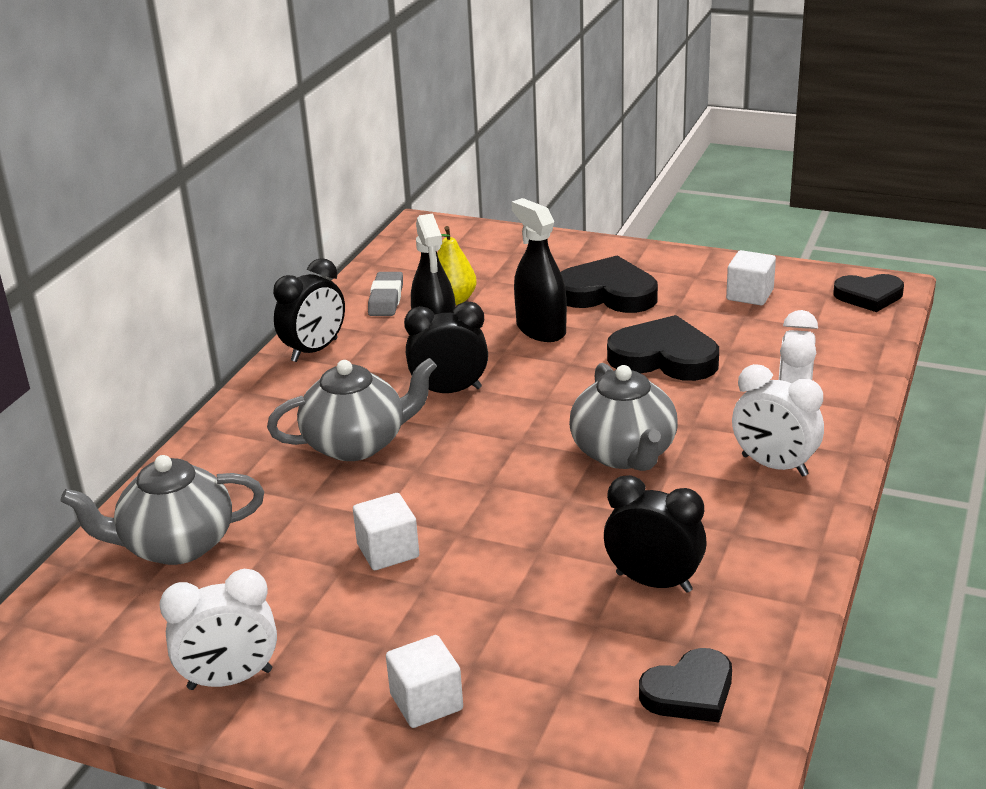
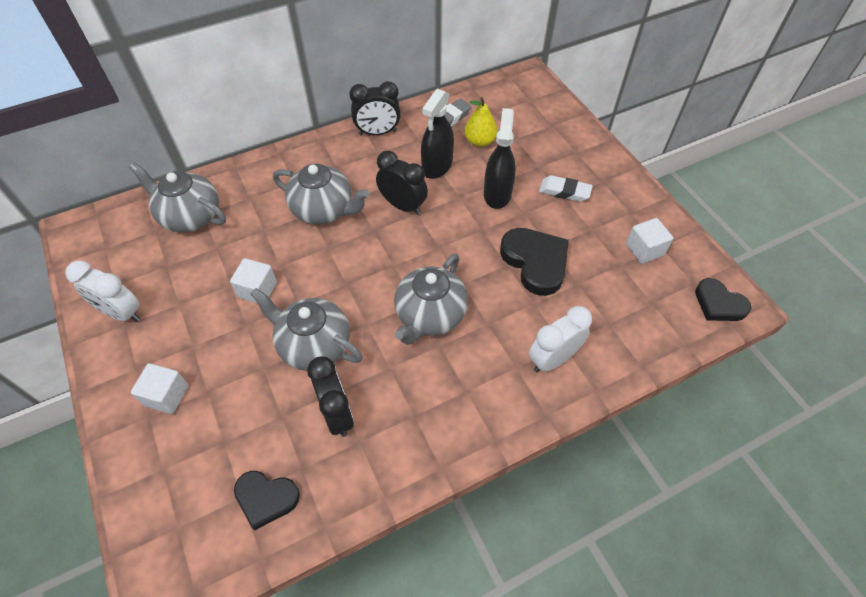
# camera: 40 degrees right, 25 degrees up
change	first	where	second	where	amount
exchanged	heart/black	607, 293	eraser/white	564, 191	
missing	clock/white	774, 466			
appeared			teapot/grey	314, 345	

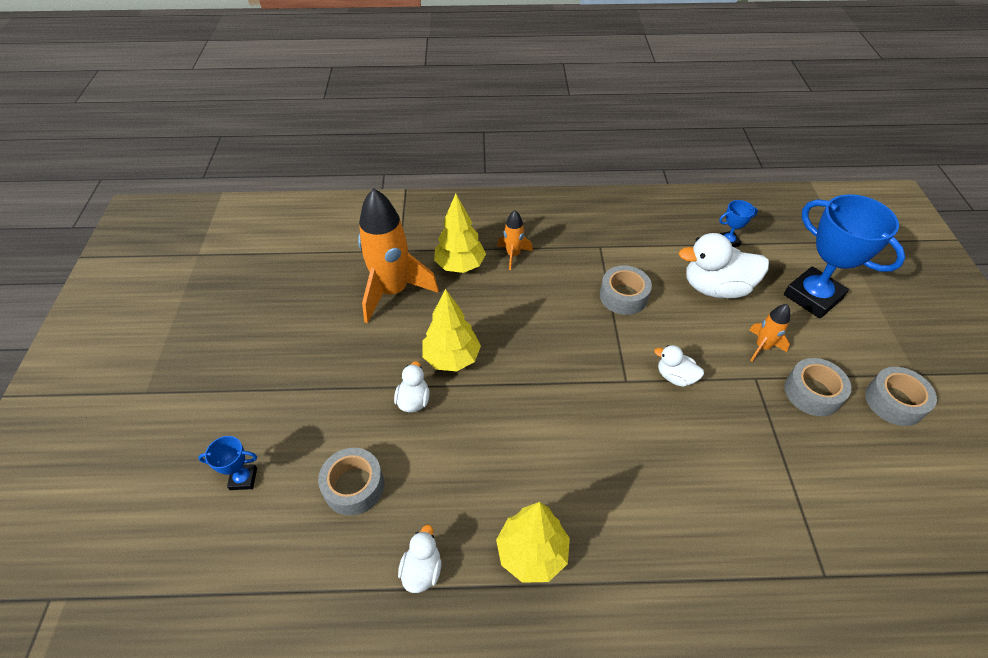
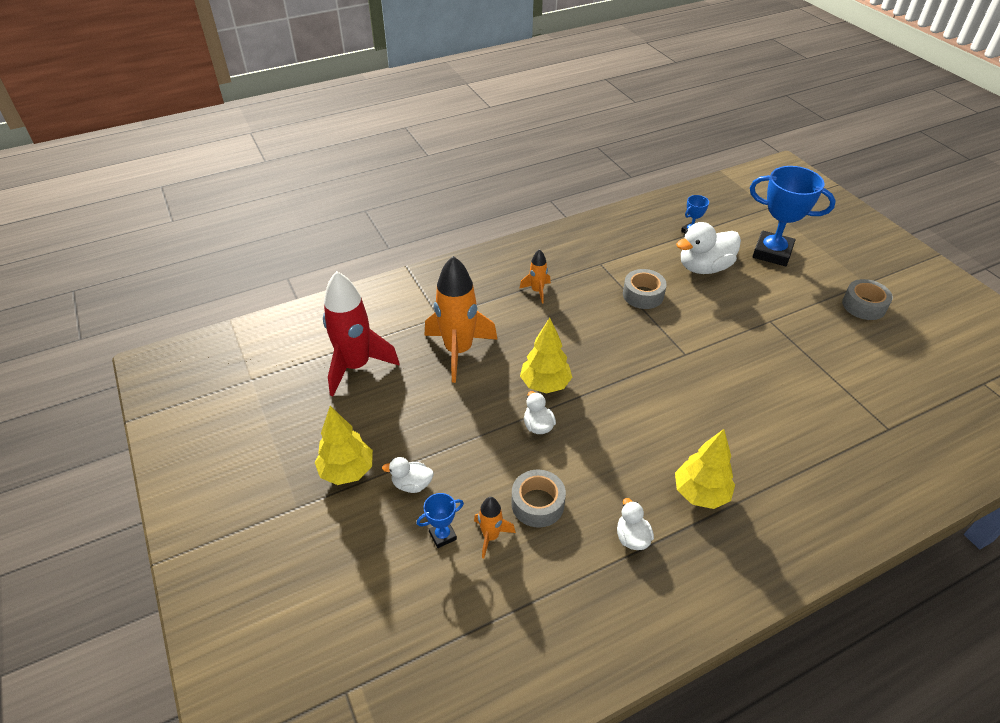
# camera: 25 degrees left, 5 degrees down
change	first	where	second	where	amount
relocated	tree/yellow	460, 266		347, 471	
relocated	duck/white	675, 377		412, 484	
relocated	rocket/orange	762, 347		491, 536	
missing	tape/grey	812, 392			
appeared			rocket/red	356, 366	

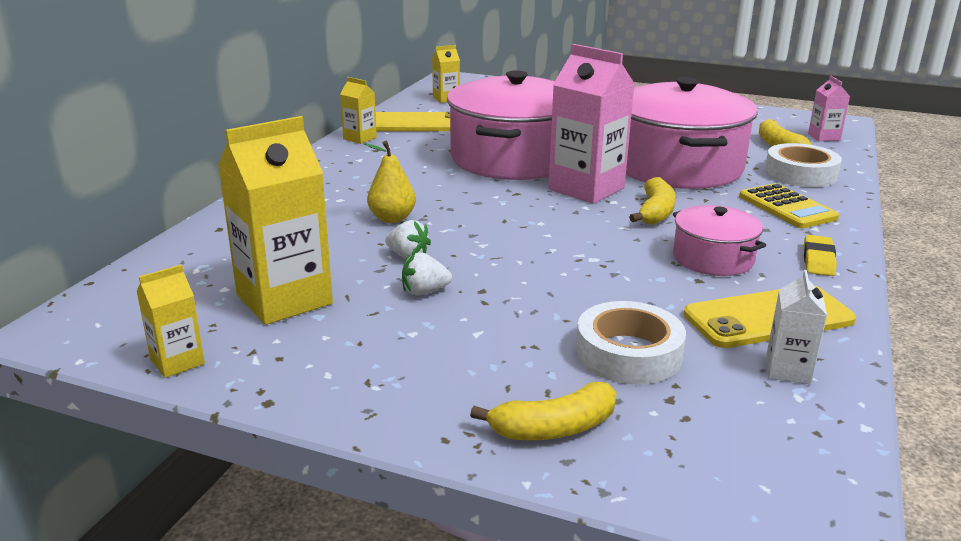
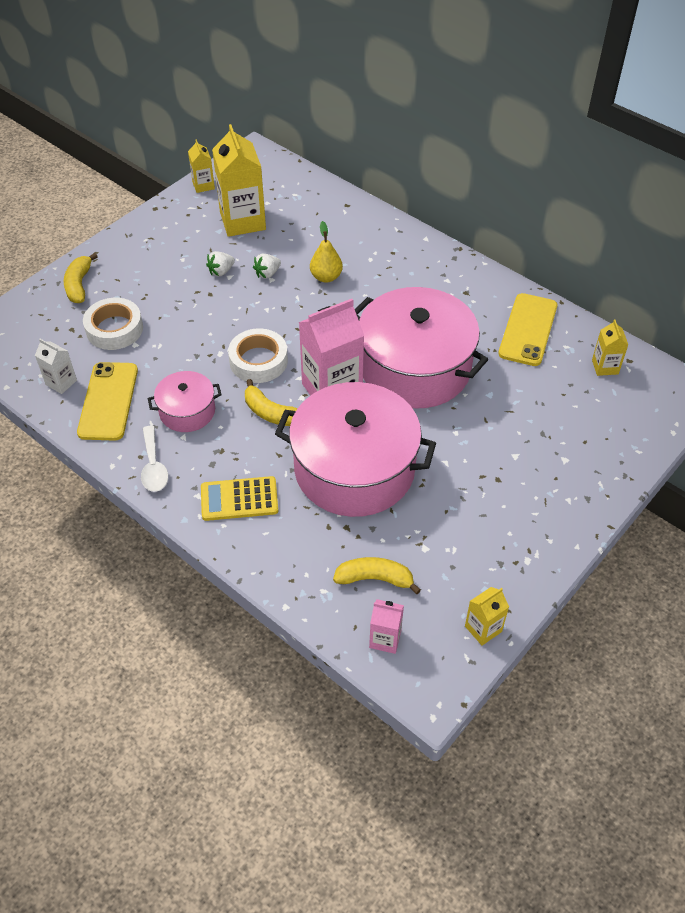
# camera: 110 degrees right, 25 degrees up
change	first	where	second	where	amount
relocated	carton/yellow	360, 138		483, 629	
spun	strawberry/white	424, 292		221, 271	135 degrees counterclockwise
relocated	tape/white	800, 174		258, 361	
exchanged	eraser/yellow	818, 260	spoon/white	154, 466	

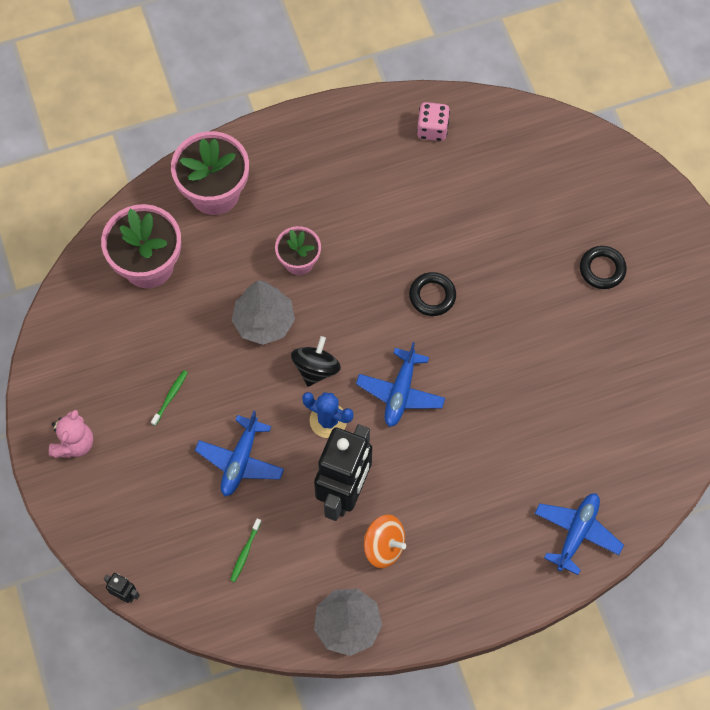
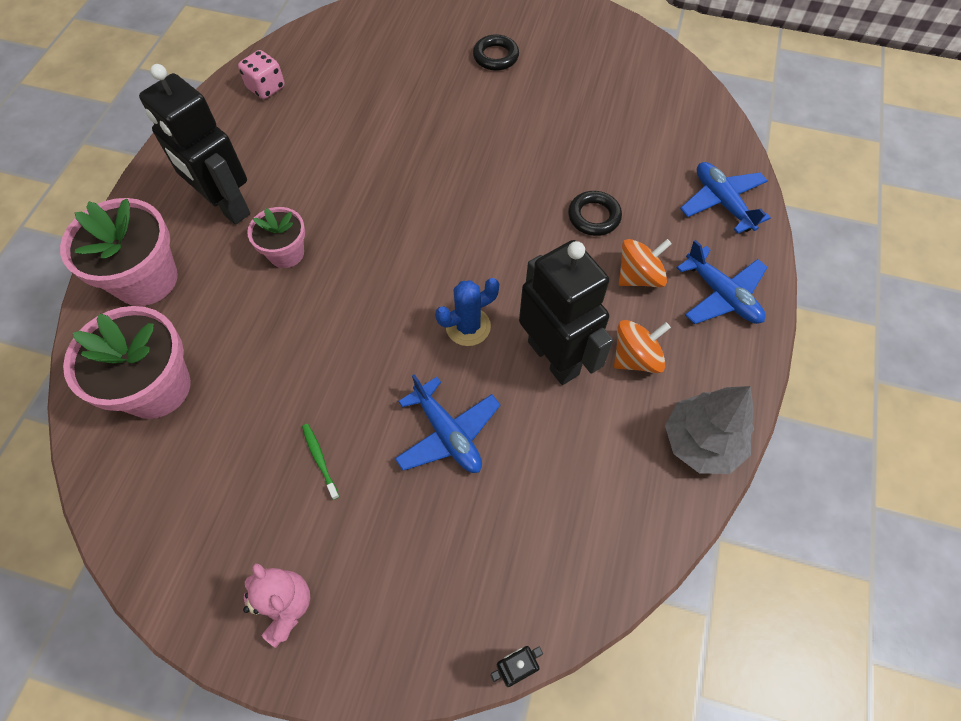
# camera: 55 degrees left, 5 degrees down
change	first	where	second	where	amount
missing	toothbrush/green	245, 552			
missing	tree/grey	264, 322			
missing	spinning top/black	316, 368			
relocated	plane/blue	400, 392		721, 295	
relocated	ring/black	432, 296		594, 216	
appeared			robot/black	226, 206	
appeared			spinning top/orange	639, 276	

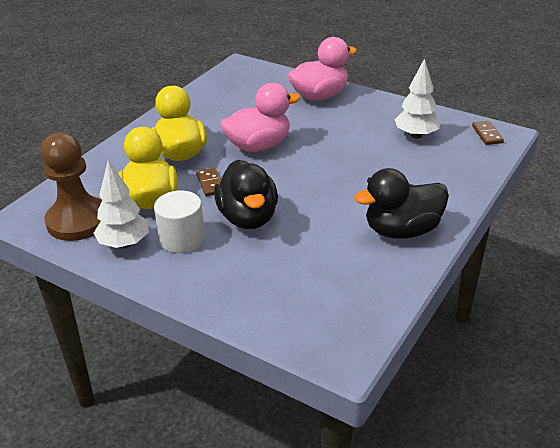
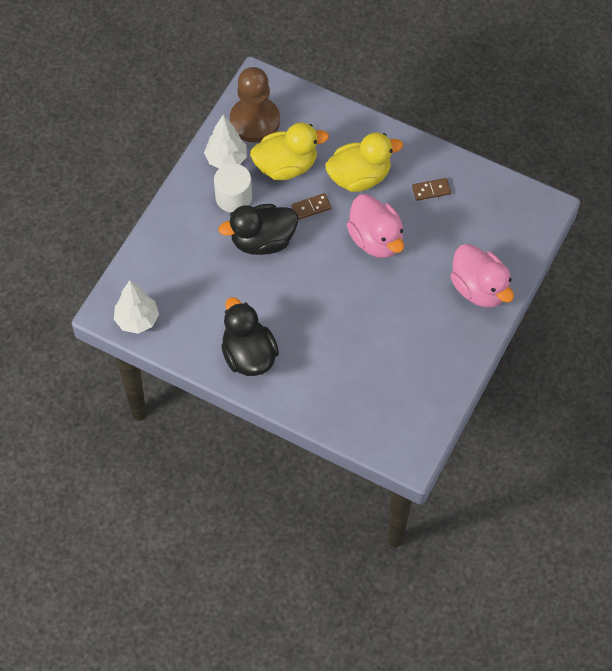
# camera: 85 degrees right, 25 degrees up
change	first	where	second	where	amount
relocated	tree/white	416, 135		137, 320	
relocated	domino/brown	487, 134		431, 190	

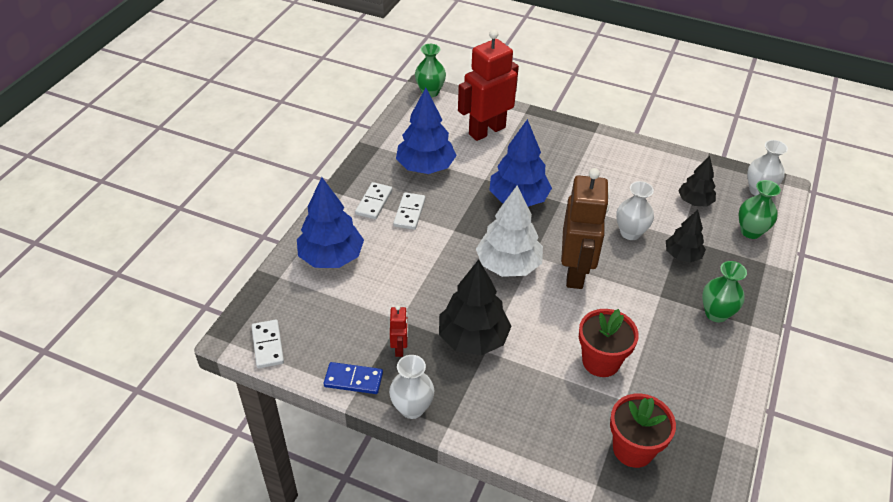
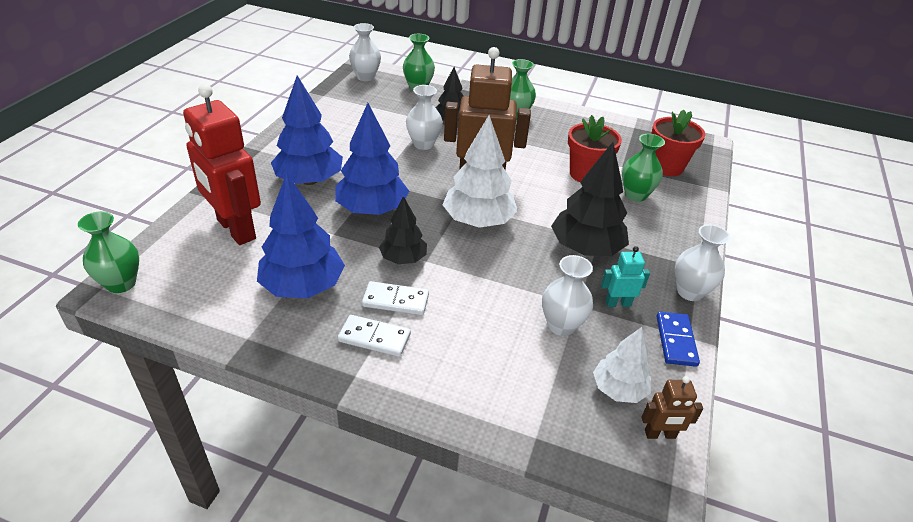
# camera: 95 degrees left, 5 degrees down
change	first	where	second	where	amount
exchanged	domino/white	267, 345	robot/brown	660, 434	
relocated	tree/blue	331, 257		309, 180	
colour	robot/red	399, 348	robot/turquoise	618, 303	
relocated	tree/black	695, 202		403, 258	
appeared			vase/white	561, 325	
appeared			tree/white	618, 389	
appeared			vase/green	635, 195	

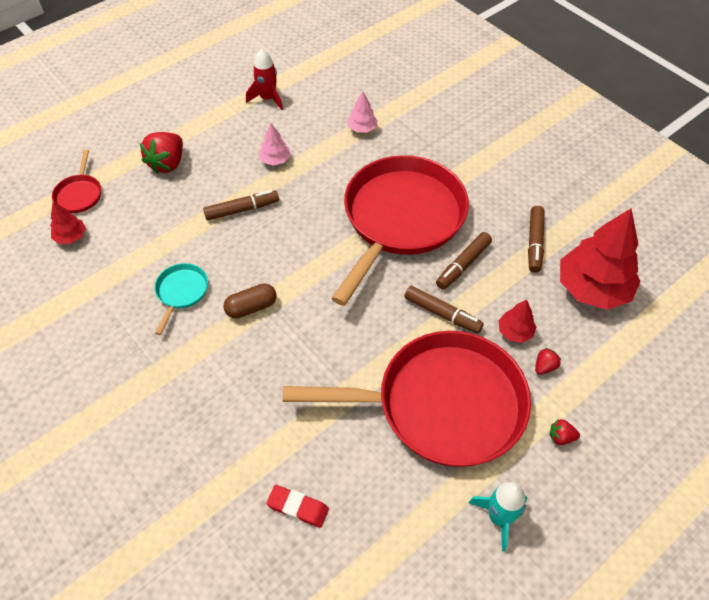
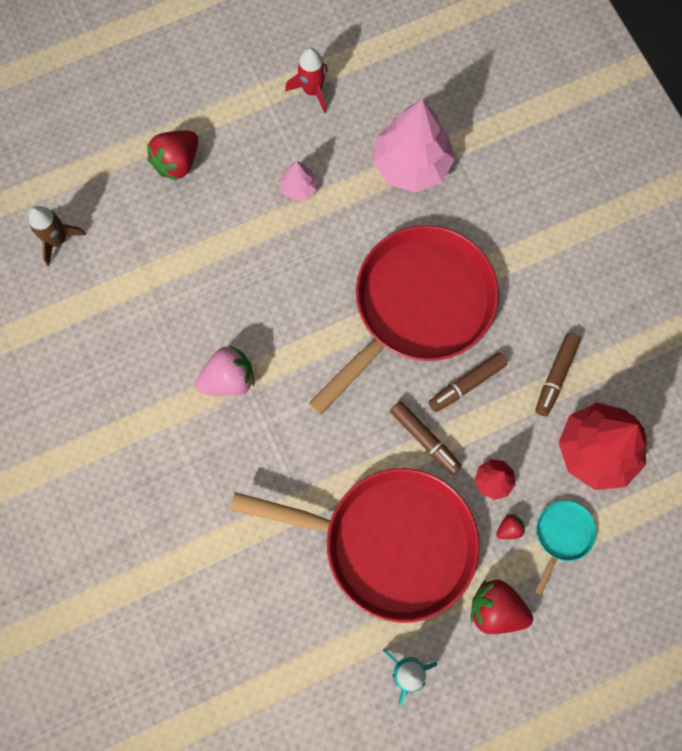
# camera: 15 degrees right, 20 degrees up
change	first	where	second	where	amount
exchanged	tree/red	71, 237	rocket/brown	57, 240	
missing	pan/red	79, 194			
relocated	pan/turquoise	181, 292		562, 535	
missing	marker/brown	242, 209			
exchanged	capsule/brown	251, 307	strawberry/pink	229, 379	
missing	eraser/red	298, 507			
size	tree/pink	362, 128		411, 164	x2.17
size	strawberry/red	561, 437		496, 609	x2.08

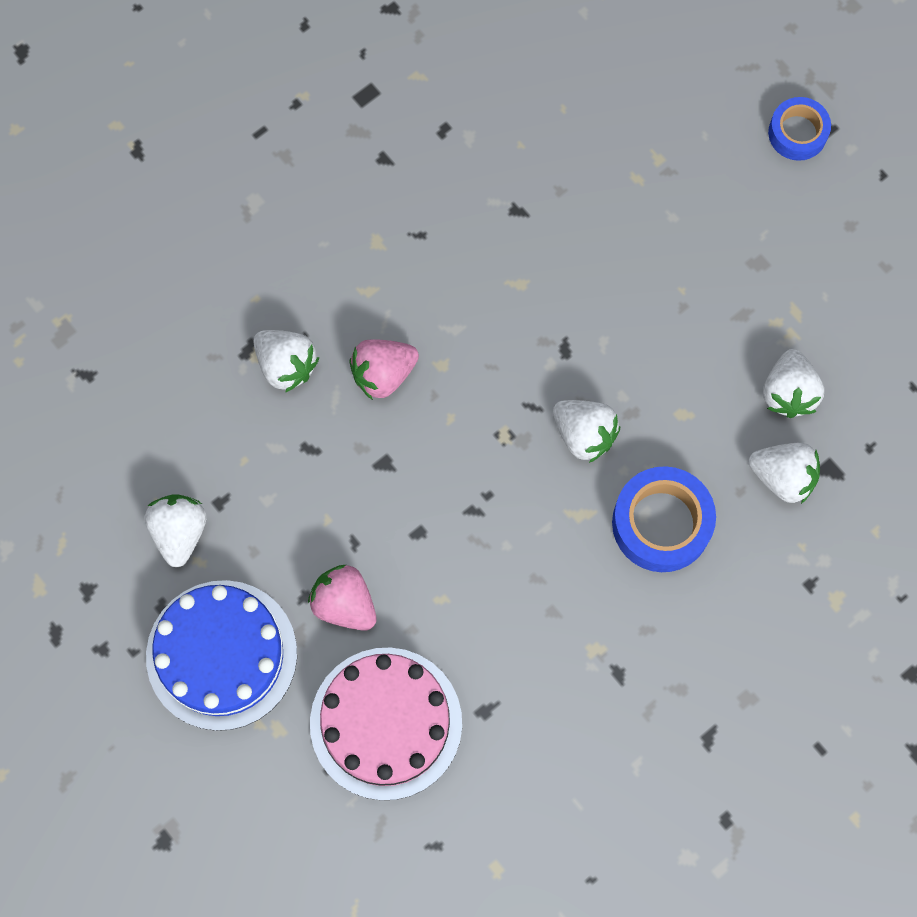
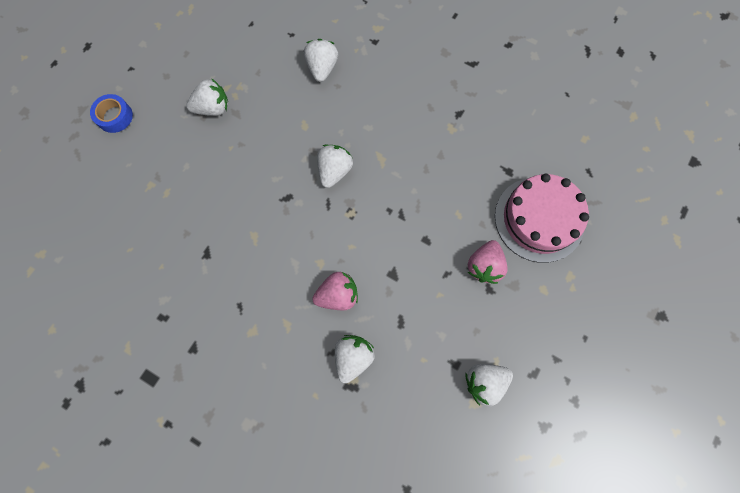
# camera: 110 degrees left, 0 degrees up
change	first	where	second	where	amount
missing	cake/blue	221, 654			
spun	strawberry/pink	383, 374		338, 295	60 degrees counterclockwise
missing	tape/blue	661, 523			
relocated	strawberry/white	788, 392		213, 108	

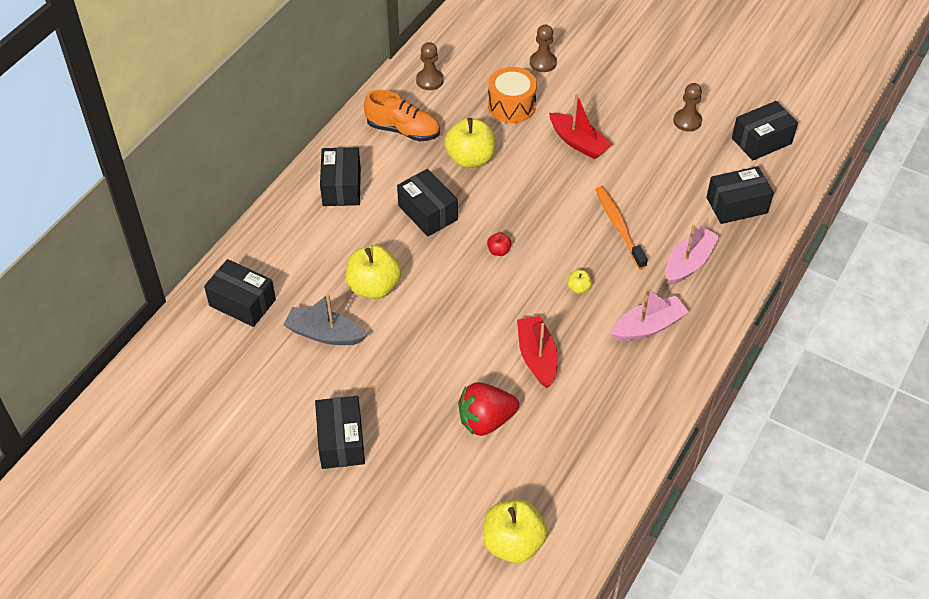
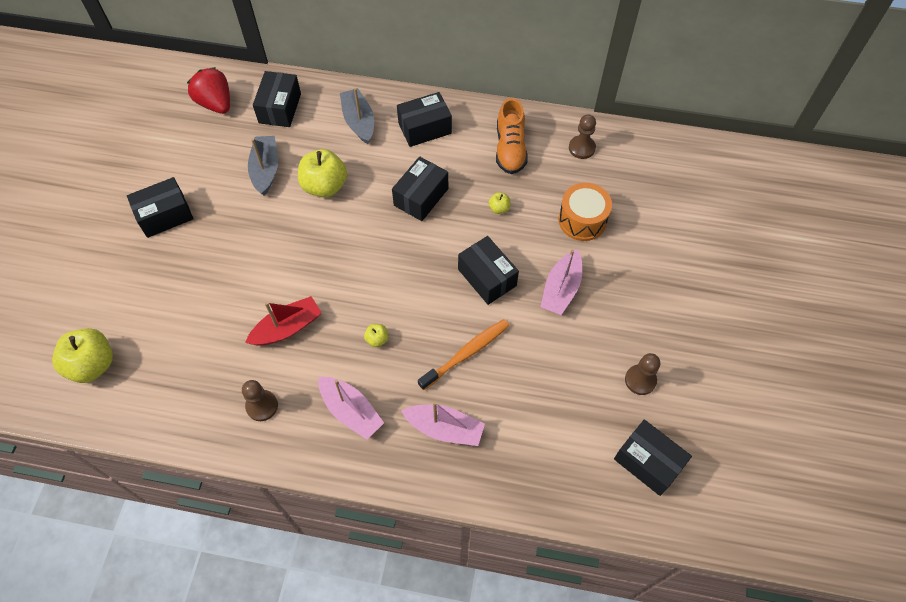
# camera: 70 degrees right, 10 degrees up
change	first	where	second	where	amount
size	apple/yellow	470, 159		499, 208	x0.45
relocated	strawberry/red	486, 420		215, 103	
missing	apple/red	499, 251			
relocated	pawn/brown	543, 63		262, 406	
colour	boat/red	578, 142	boat/pink	561, 289	
relocated	box/black	736, 205		487, 277	
appeared			boat/grey	359, 121	

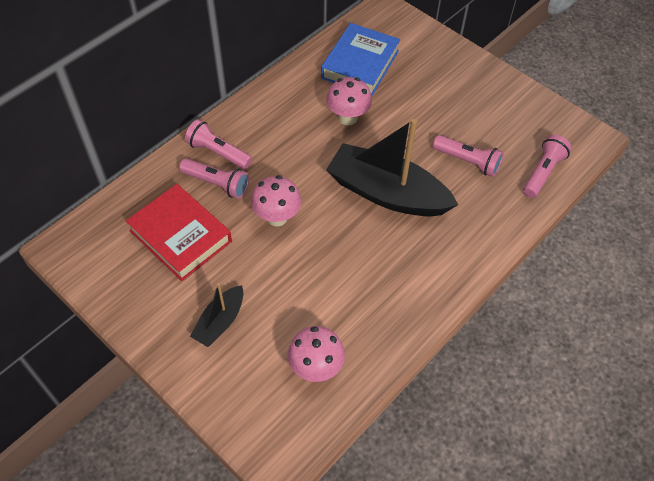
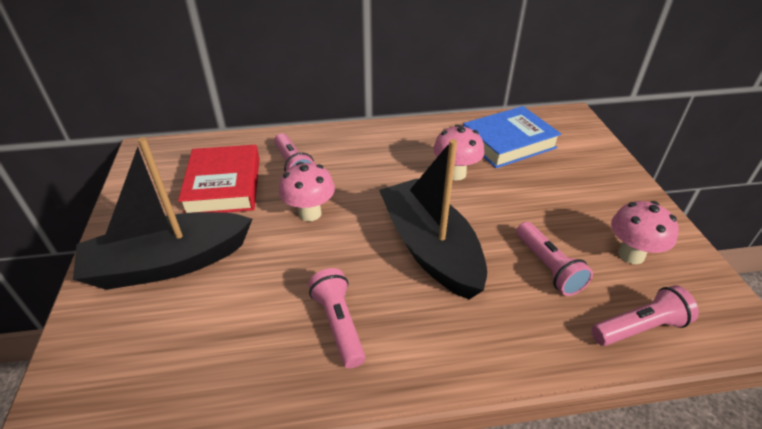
# camera: 40 degrees right, 15 degrees down
change	first	where	second	where	amount
relocated	flashlight/pink	218, 152		338, 324	
size	boat/black	220, 322		168, 263	x2.00
relocated	mushroom/pink	316, 368		631, 254	

